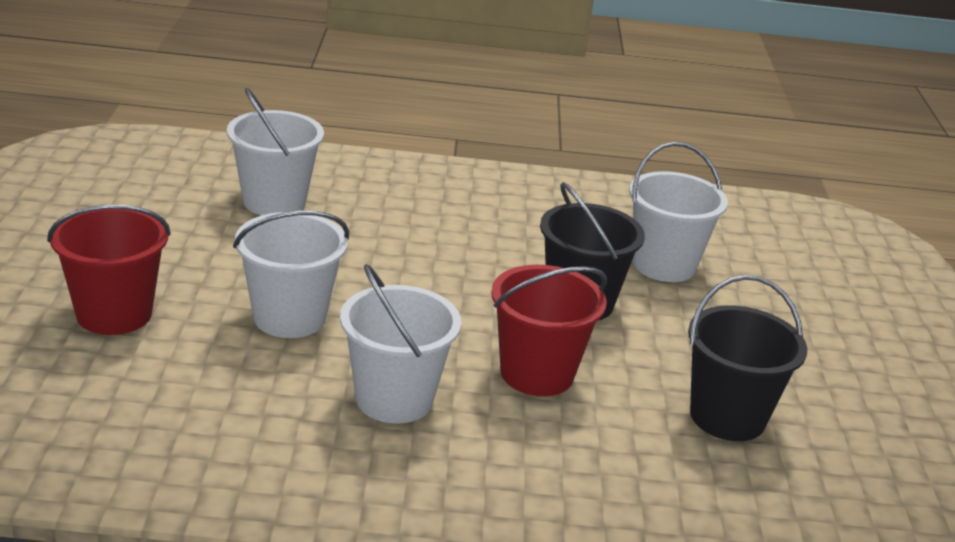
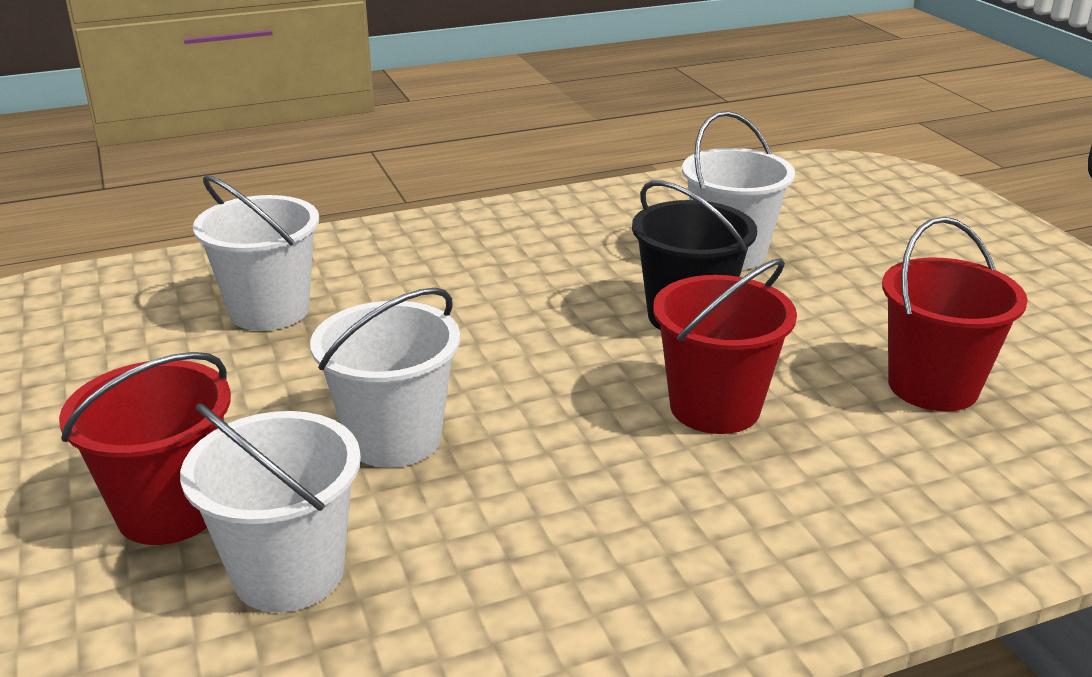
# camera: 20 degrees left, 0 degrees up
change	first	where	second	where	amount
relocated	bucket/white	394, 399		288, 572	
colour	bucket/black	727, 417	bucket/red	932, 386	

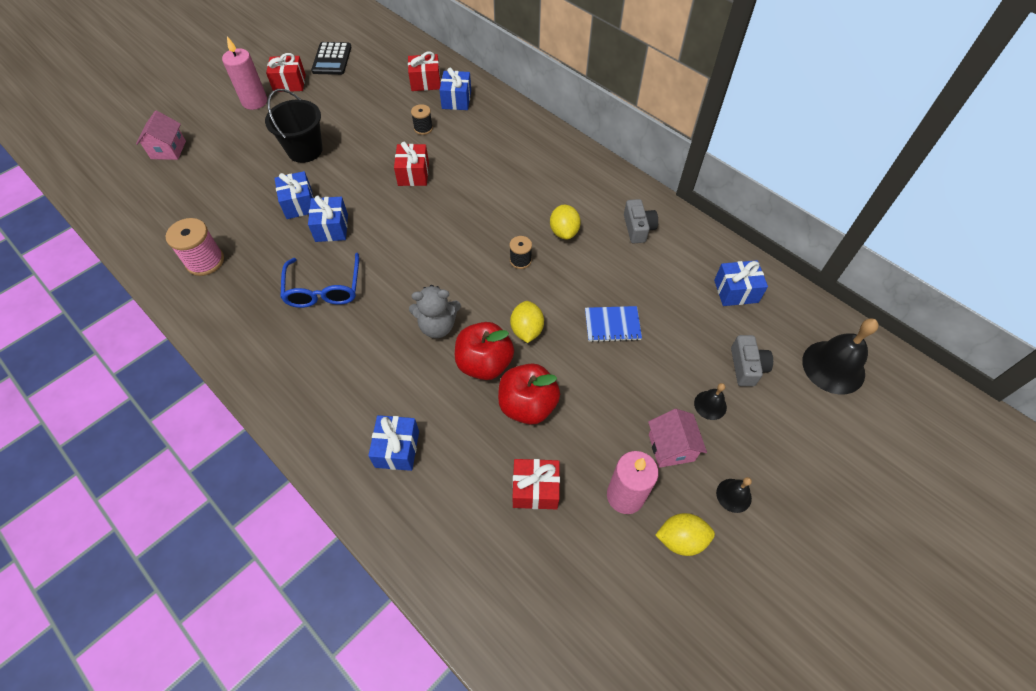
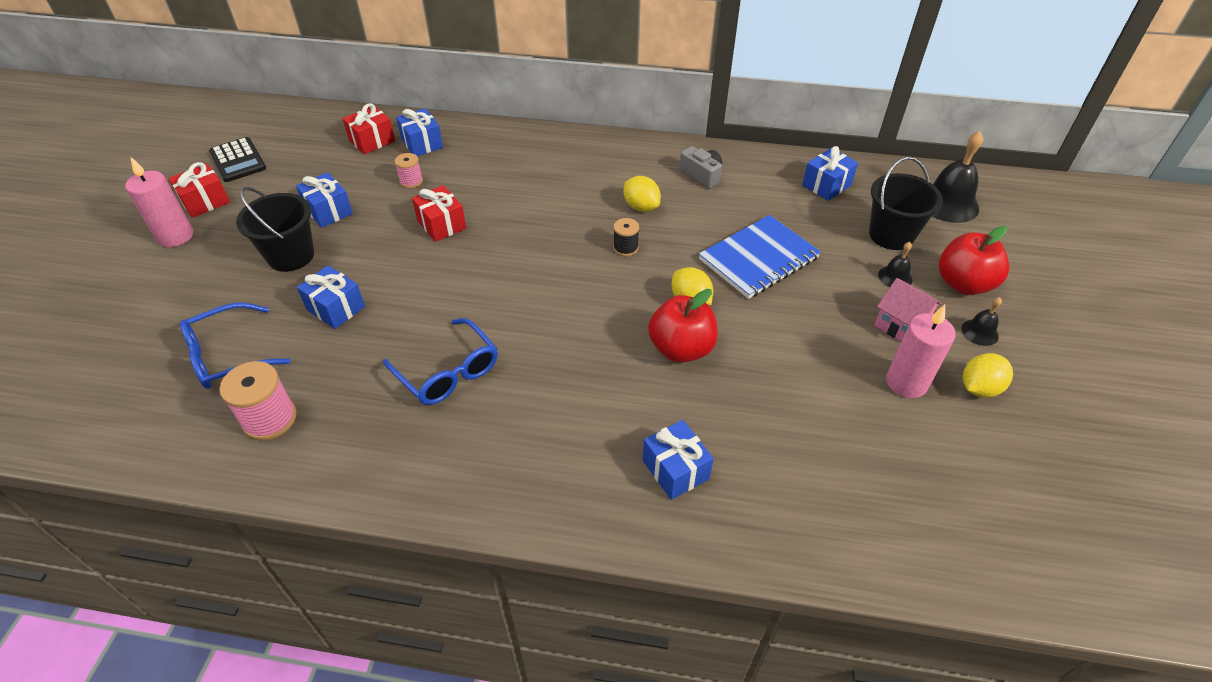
# camera: 35 degrees left, 10 degrees down
change	first	where	second	where	amount
missing	house/pink	168, 150			
relocated	gift/blue	331, 228		328, 211	
missing	teddy bear/grey	437, 326			
colour	spool/black	423, 128	spool/pink	411, 181	
relocated	apple/red	527, 405		963, 284	
missing	gift/red	535, 489			
size	notebook/blue	612, 325		758, 259	x1.72
exchanged	camera/grey	746, 367	bucket/black	891, 235	
appeared			glasses/blue	228, 356	

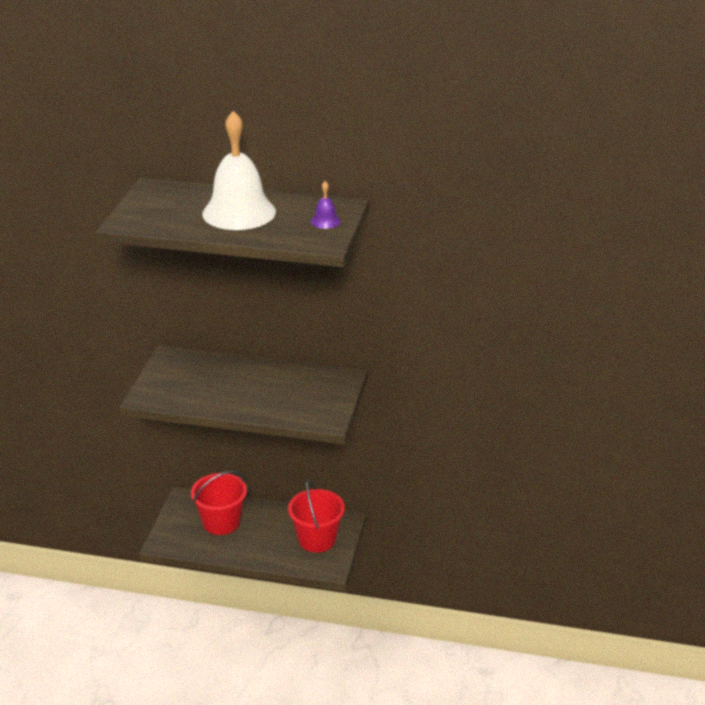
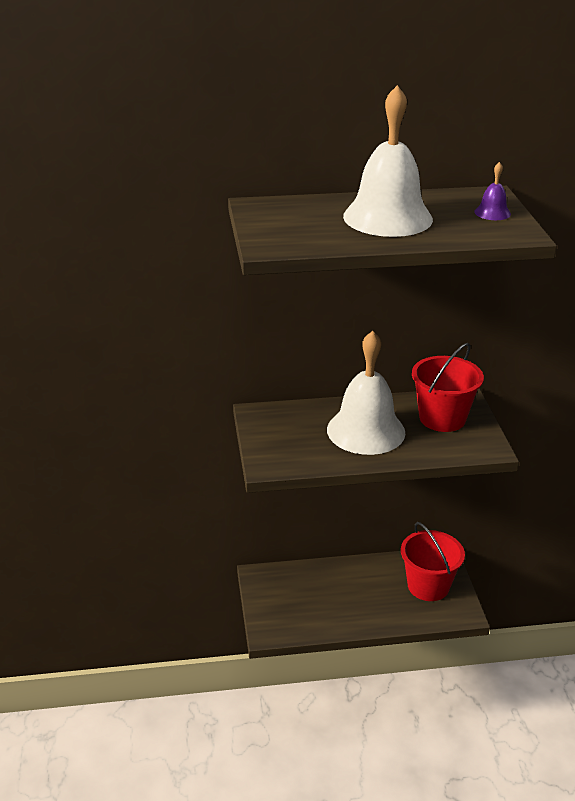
# camera: 20 degrees left, 0 degrees up
change	first	where	second	where	amount
relocated	bucket/red	221, 522		442, 418	
appeared			bell/white	366, 431	

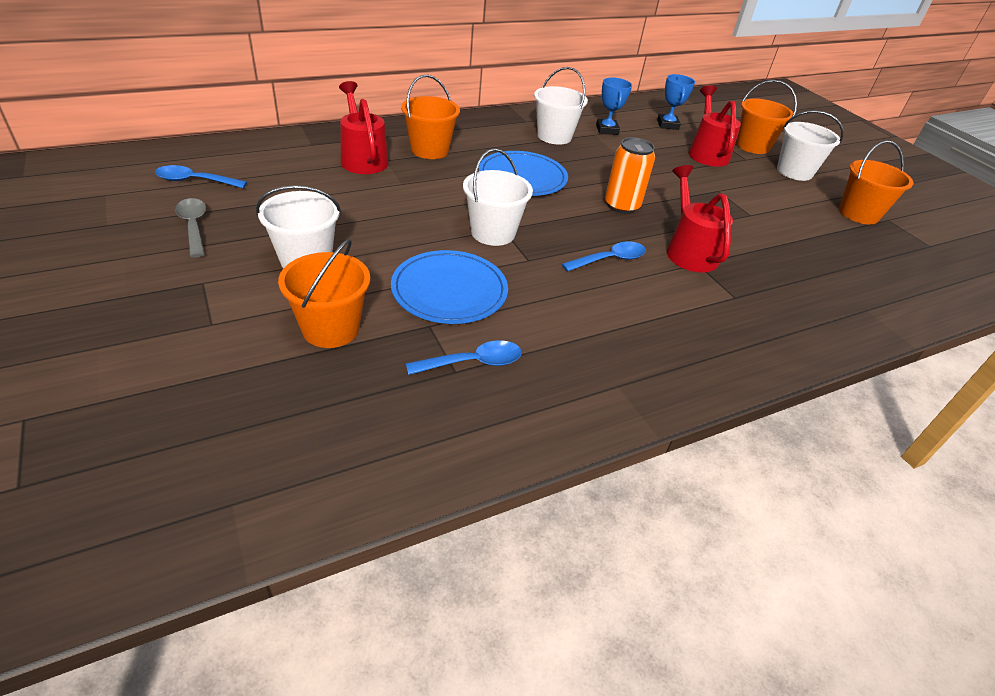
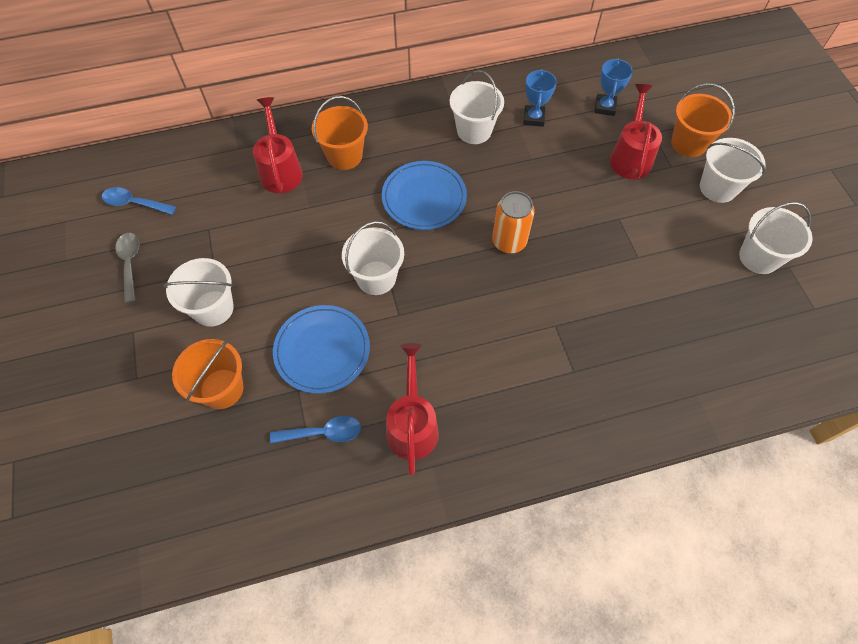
# camera: 15 degrees right, 20 degrees up
change	first	where	second	where	amount
missing	spoon/blue	610, 260			
relocated	watering can/red	689, 251		412, 424	
colour	bucket/orange	858, 214	bucket/white	759, 257	

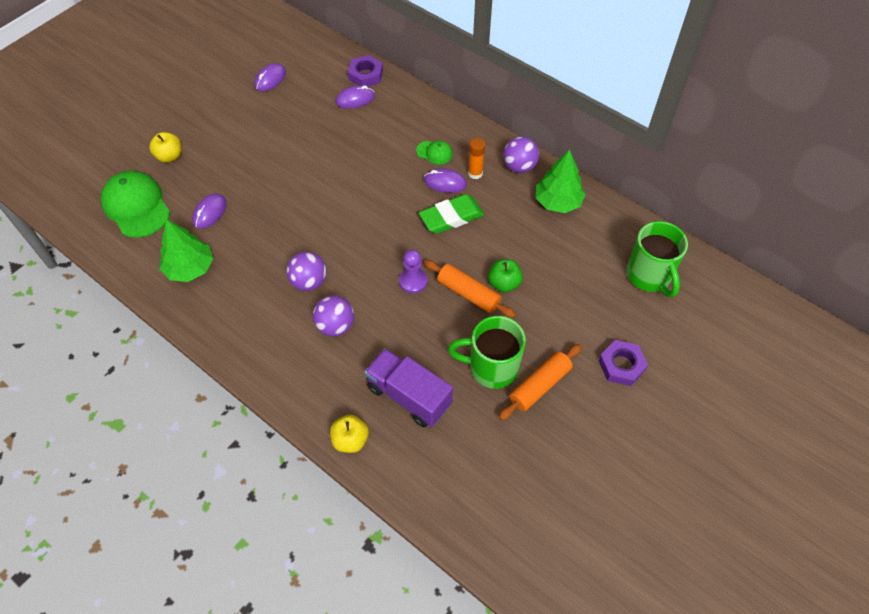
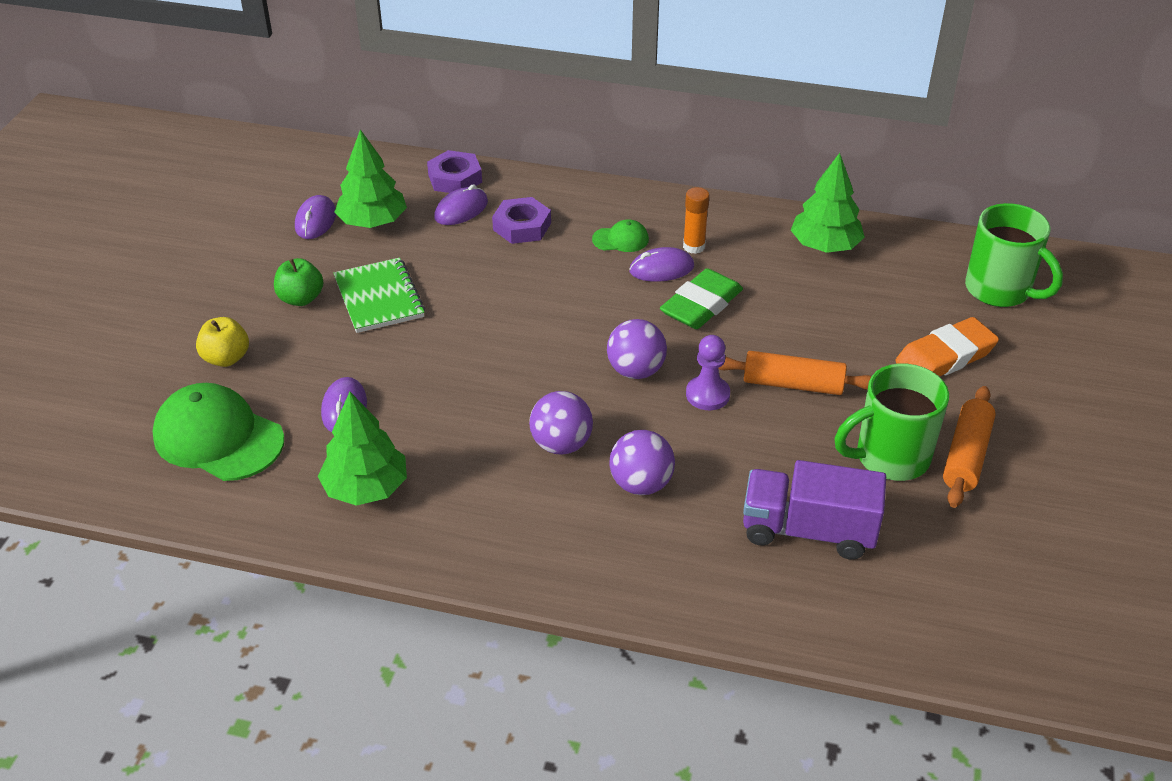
# camera: 25 degrees left, 15 degrees down
change	first	where	second	where	amount
missing	apple/yellow	350, 440			
relocated	apple/green	504, 283		301, 299	
relocated	ball/purple	519, 167		636, 371	
relocated	nut/purple	621, 365		522, 226	
appeared			tree/green	372, 222	
appeared			notebook/green	379, 298	
appeared			eraser/orange	945, 357	

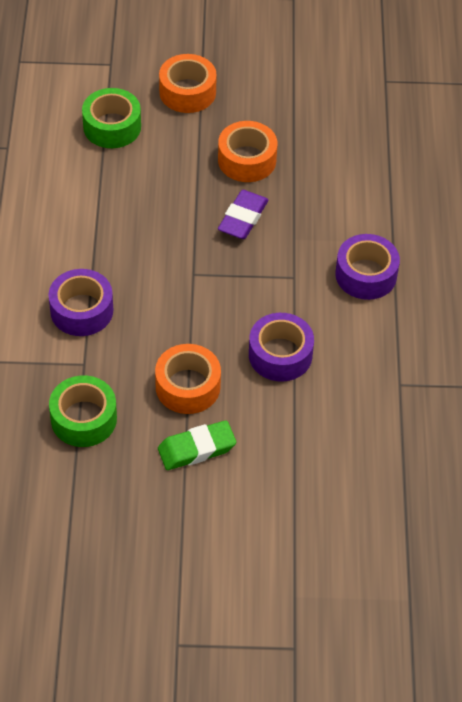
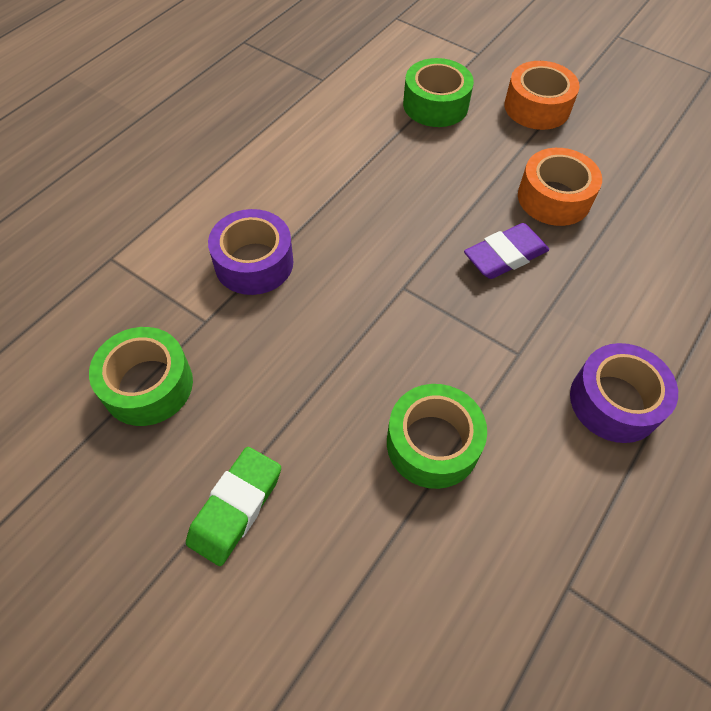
# camera: 35 degrees right, 5 degrees up
change	first	where	second	where	amount
missing	tape/orange	188, 386			
spun	eraser/green	196, 449		236, 507	75 degrees counterclockwise
colour	tape/purple	280, 355	tape/green	432, 443	

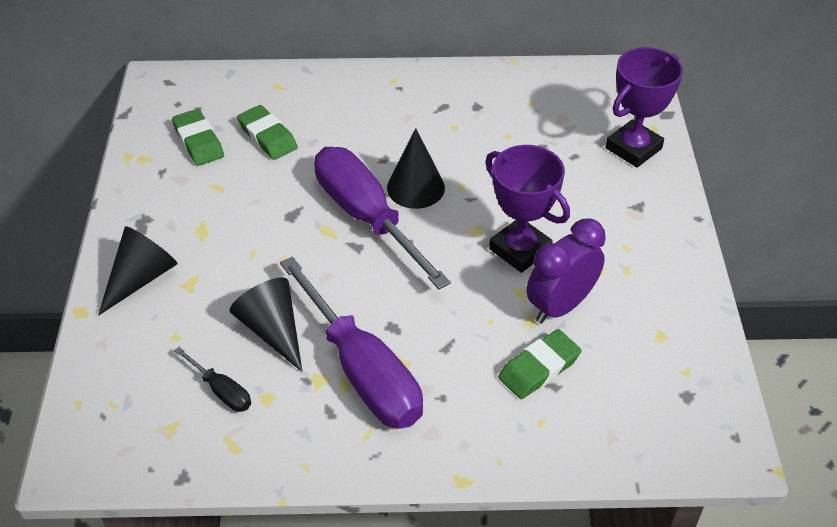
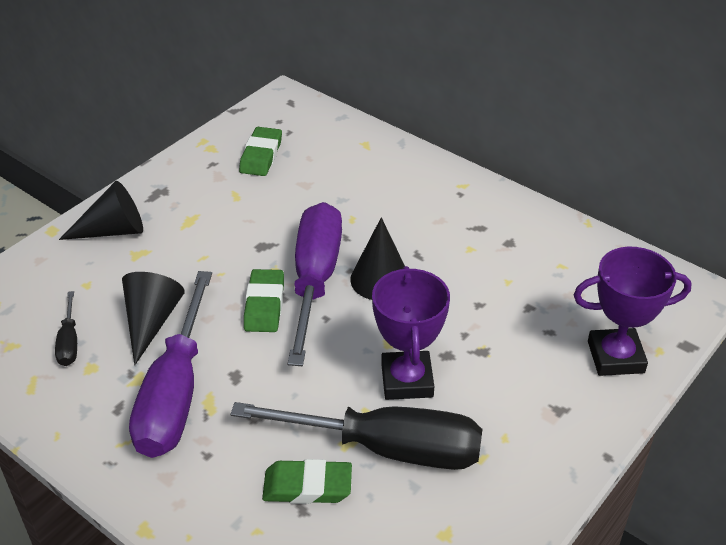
# camera: 40 degrees right, 5 degrees down
change	first	where	second	where	amount
relocated	eraser/green	267, 137		264, 305	
exchanged	clock/purple	560, 306	screwdriver/black	386, 448	

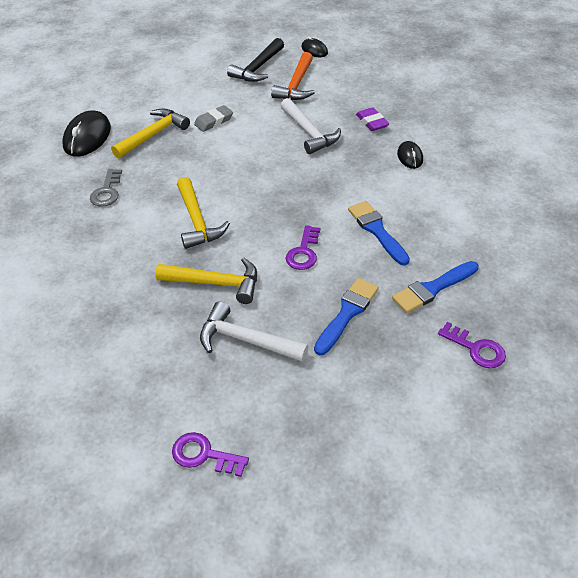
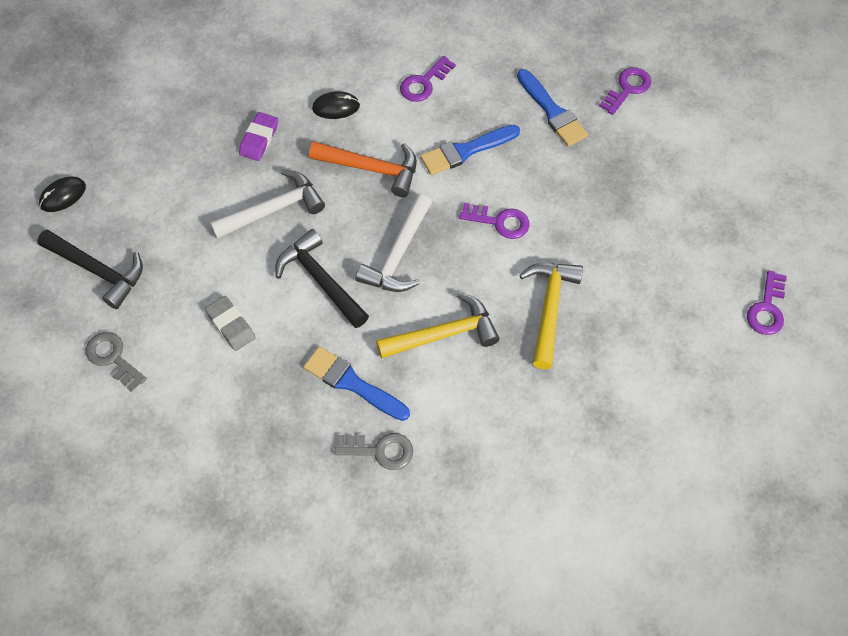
# camera: 90 degrees left, 15 degrees up
change	first	where	second	where	amount
missing	mouse/black	87, 137			
missing	hammer/yellow	153, 135			
relocated	hammer/white	246, 340		398, 254	
relocated	hammer/orange	296, 85		371, 169	
relocated	brush/blue	347, 313		352, 383	
spun	eraser/purple	372, 122		259, 139	45 degrees counterclockwise
appeared			key/grey	113, 358	
appeared			hammer/black	321, 280	
appeared			key/purple	424, 83	

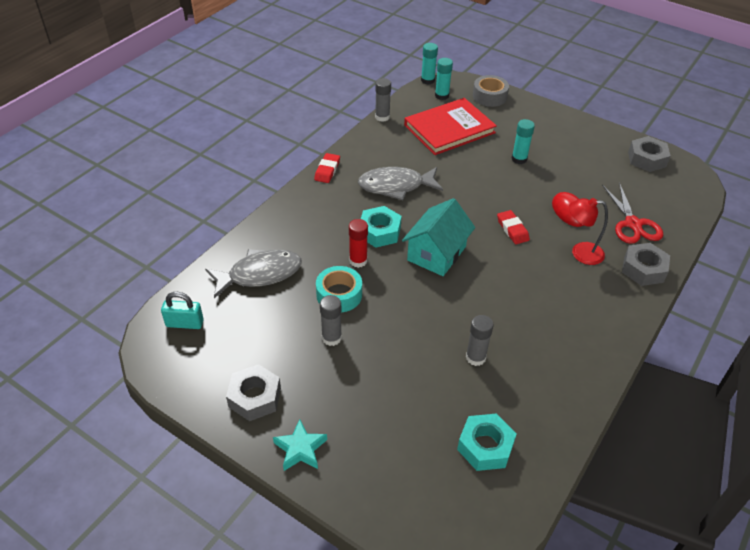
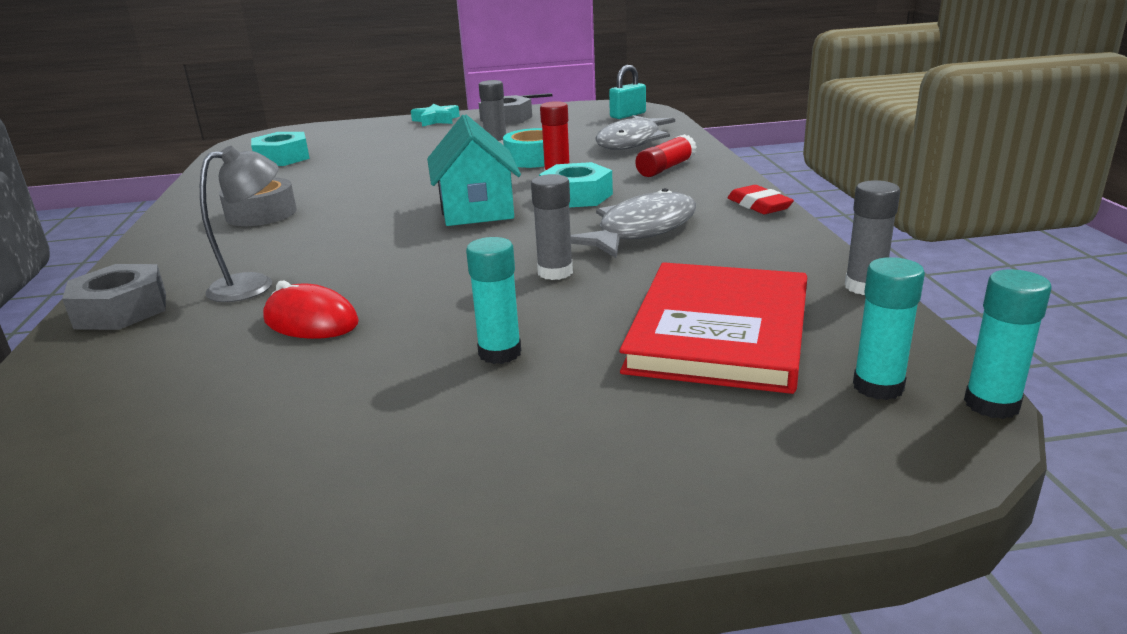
# camera: 140 degrees right, 20 degrees down
change	first	where	second	where	amount
relocated	glue stick/grey	475, 357		555, 272	
relocated	tape/grey	489, 96		261, 214	
missing	eraser/red	512, 229			
colour	lamp/red	580, 253	lamp/grey	254, 284	
missing	scissors/red	633, 224			
missing	nut/grey	647, 159			
appeared			glue stick/red	666, 168	

